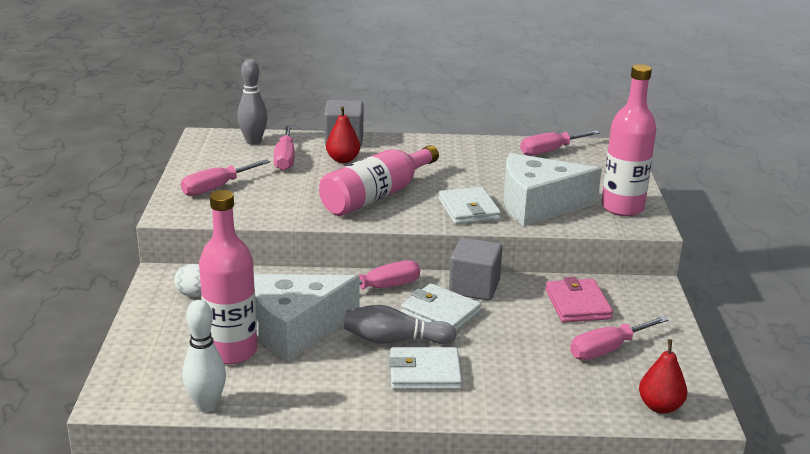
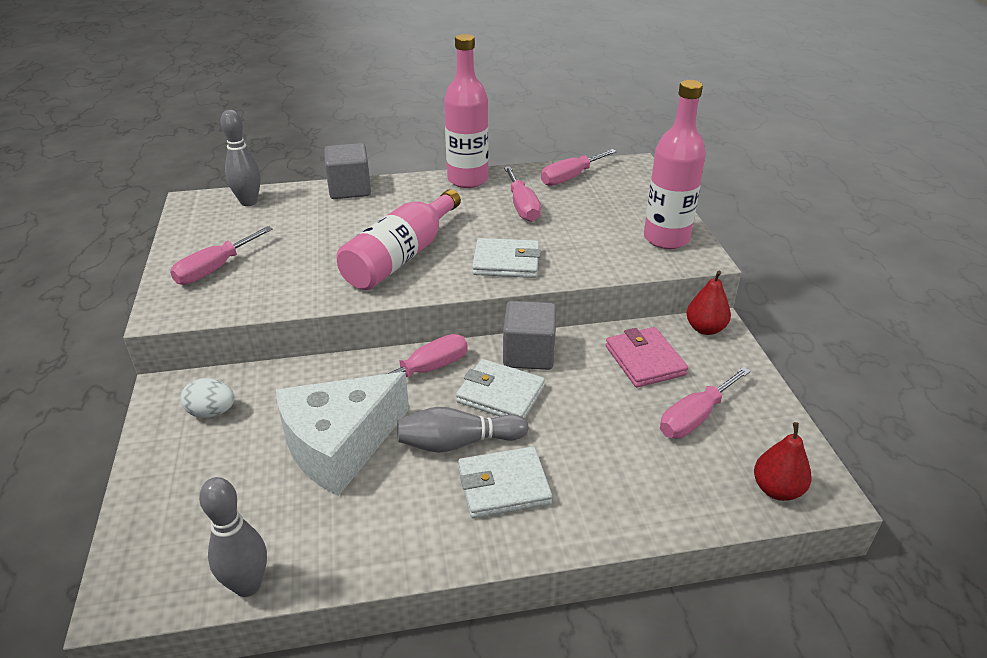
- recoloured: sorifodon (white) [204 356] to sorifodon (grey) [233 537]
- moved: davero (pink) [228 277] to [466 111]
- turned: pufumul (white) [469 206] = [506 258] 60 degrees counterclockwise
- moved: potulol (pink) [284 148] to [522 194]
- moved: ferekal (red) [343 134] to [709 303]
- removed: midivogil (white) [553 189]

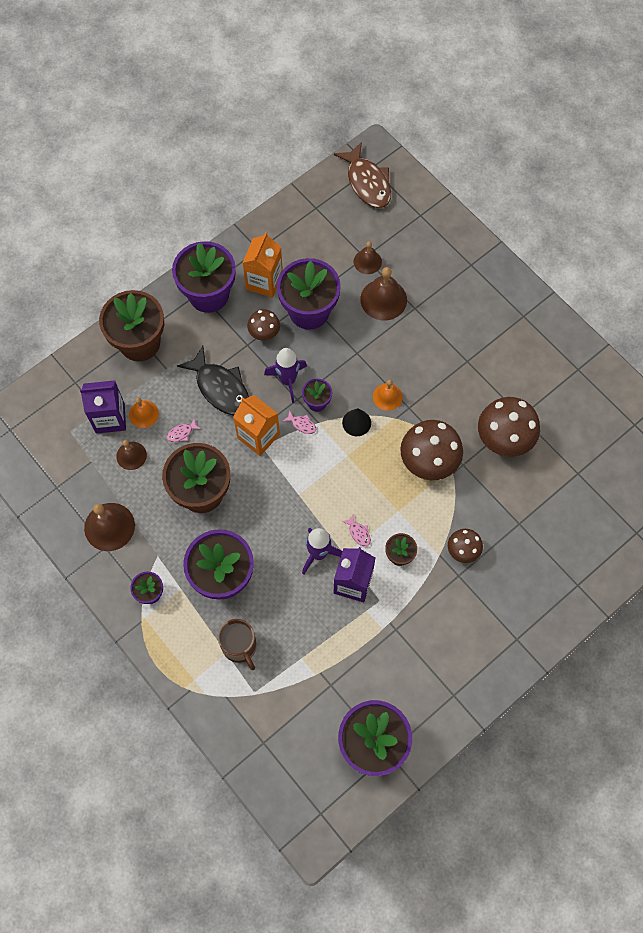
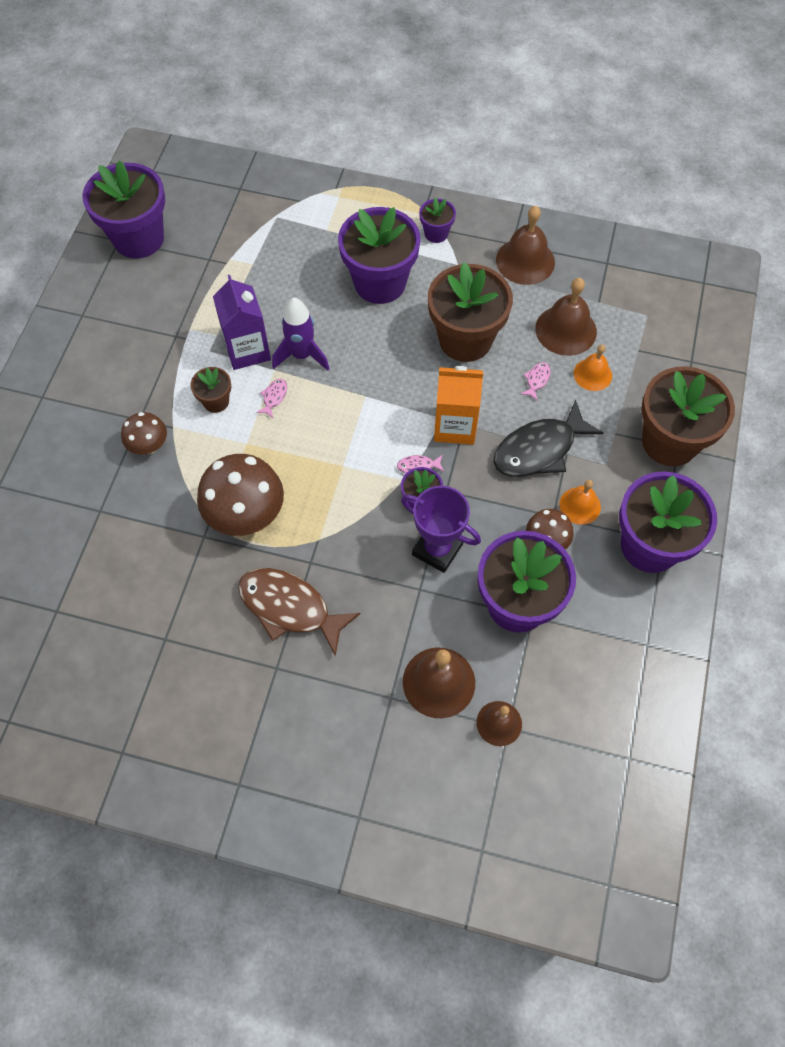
- moved: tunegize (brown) [362 175] to [299 612]
- turned: tunegize (pink) [356 531] = [271 398] 90 degrees clockwise
- added: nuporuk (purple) [441 529]
- turned: tunegize (black) [213 380] = [548 438] 45 degrees counterclockwise
- resized: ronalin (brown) [131 455] = [566 317] x1.63
- moved: ronalin (orange) [388 395] to [580 502]
- removed: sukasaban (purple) [103 407]
- removed: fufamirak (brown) [237 644]
- removed: sukasaban (orange) [262 265]
- removed: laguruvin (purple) [285 375]
- removed: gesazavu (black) [356 422]
- removed: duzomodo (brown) [509 427]

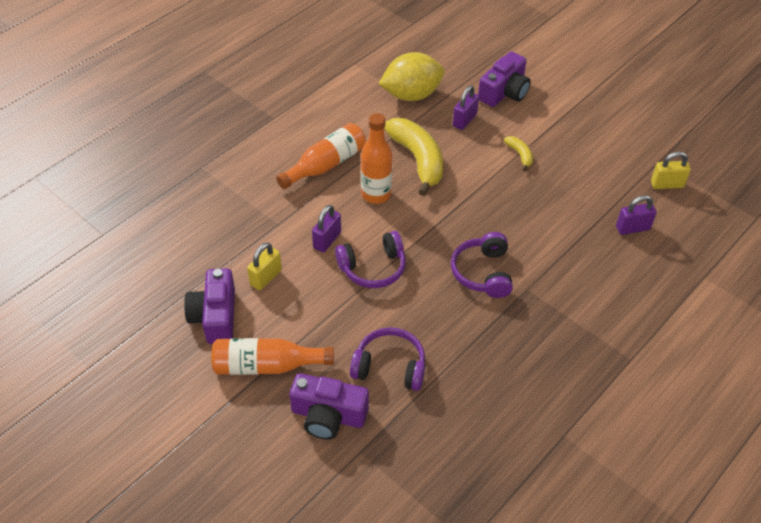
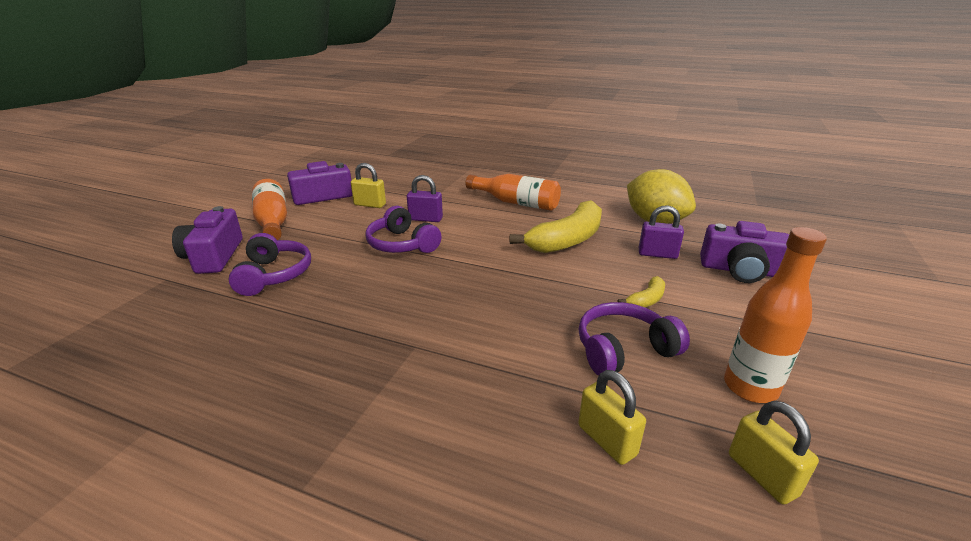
- recoloured: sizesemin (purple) [636 215] to sizesemin (yellow) [612 417]
- moved: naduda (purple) [482 265] to [634 338]
- moved: davero (orange) [376 158] to [775 315]

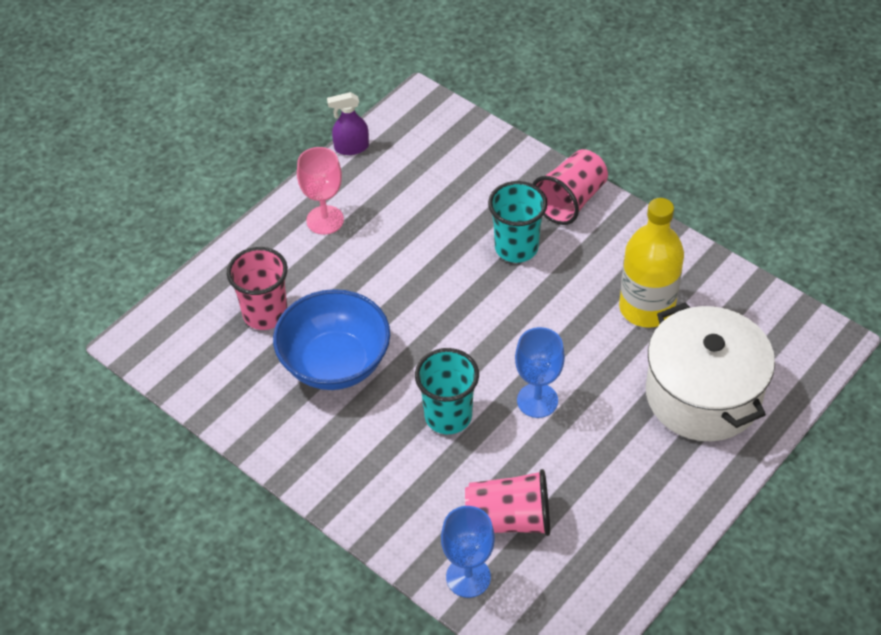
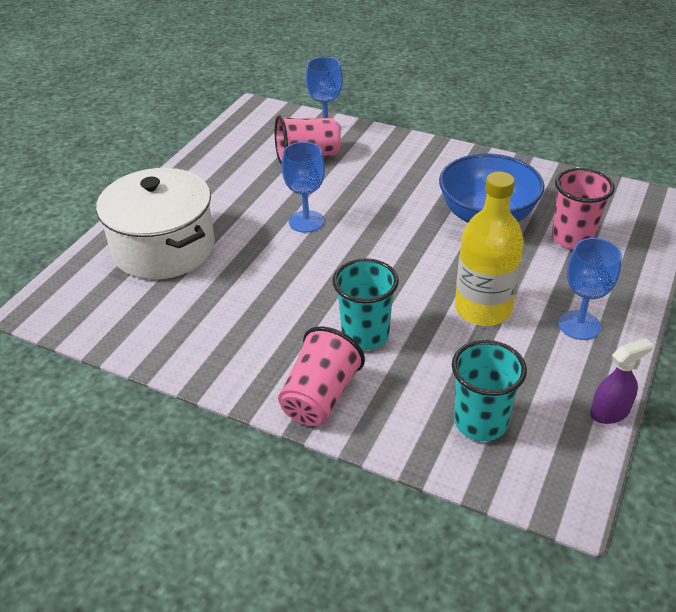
- moved: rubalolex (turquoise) [447 391] to [489 390]
- moved: davero (yellow) [651 263] to [489 249]
- recoloured: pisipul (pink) [320 191] to pisipul (blue) [590 289]

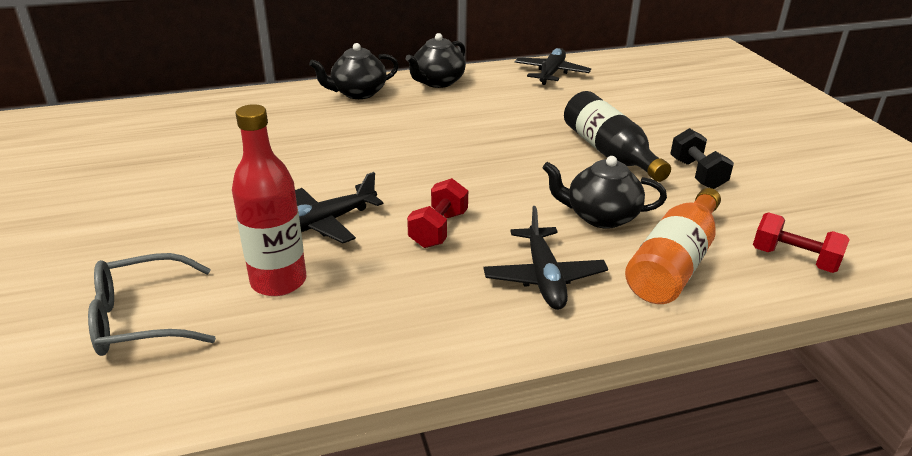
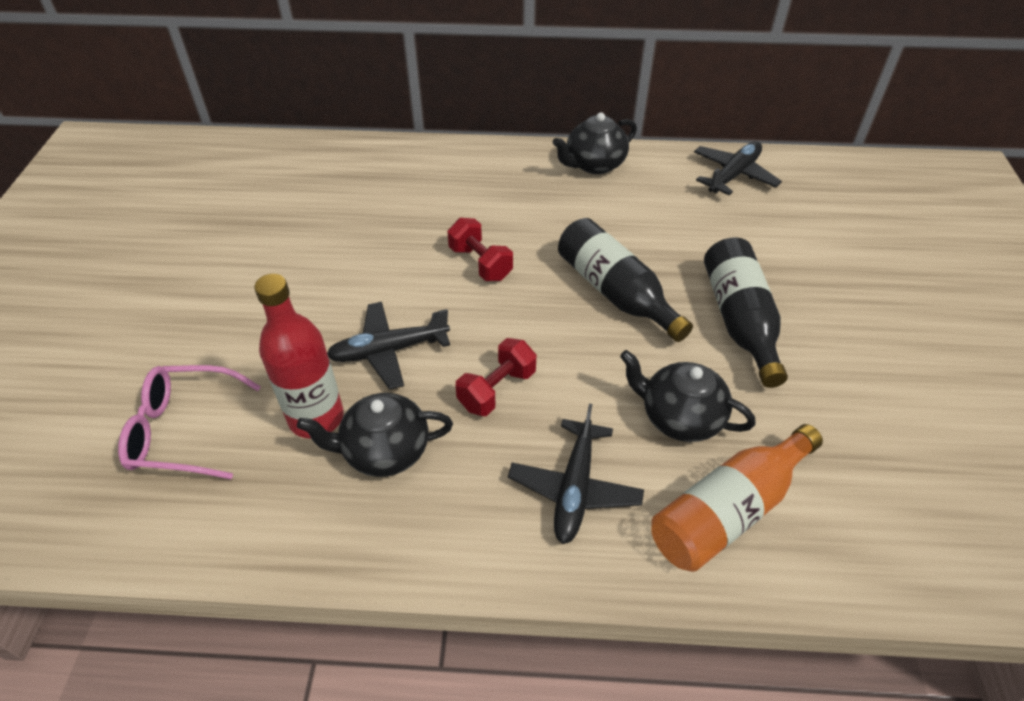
- recoloured: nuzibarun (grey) [152 304] to nuzibarun (pink) [189 422]
- moved: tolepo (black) [354 71] to [375 435]
- moved: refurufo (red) [801 242] to [480 249]
- added: davero (black) [625 280]
- removed: refurufo (black) [702 158]

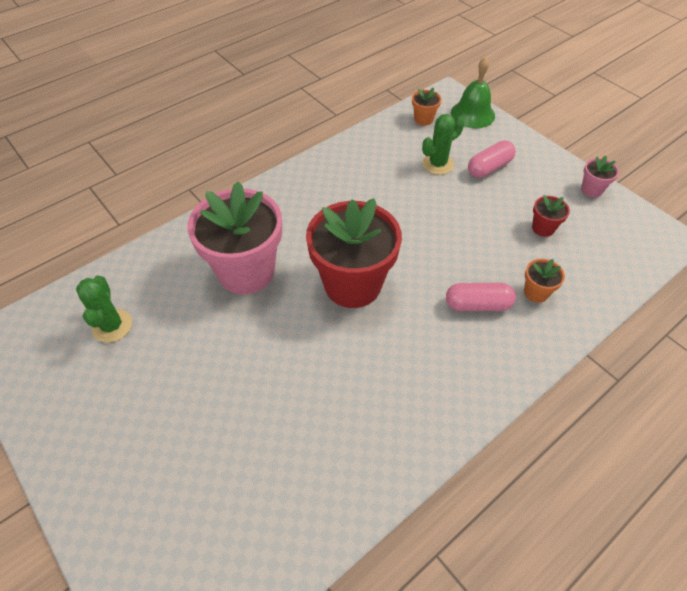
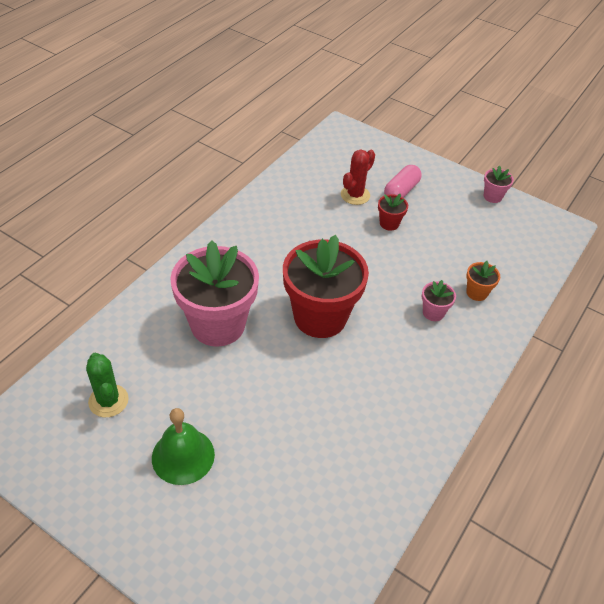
- moved: ronalin (green) [473 92] to [183 446]
- recoloured: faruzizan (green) [443 144] to faruzizan (red) [358 177]
- moved: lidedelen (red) [551 216] to [393 212]
- replaced: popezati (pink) [481 297] to lidedelen (pink) [439 300]
- removed: lidedelen (orange) [426 107]

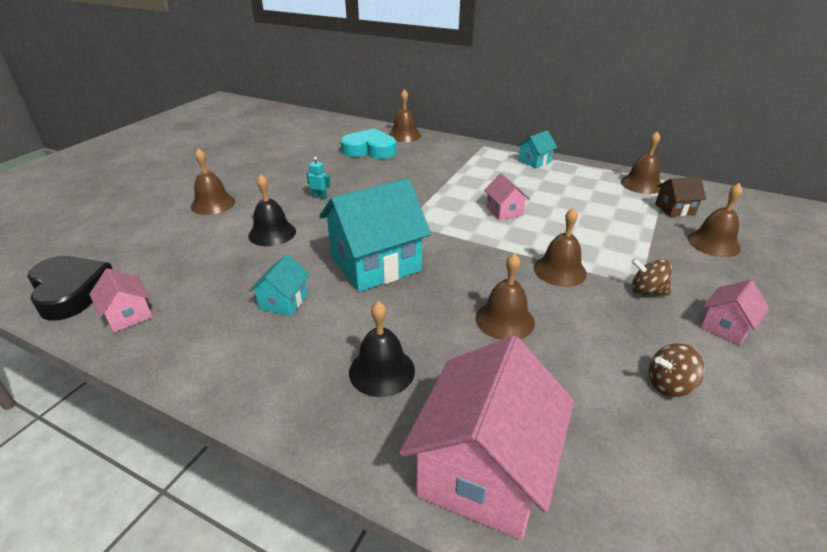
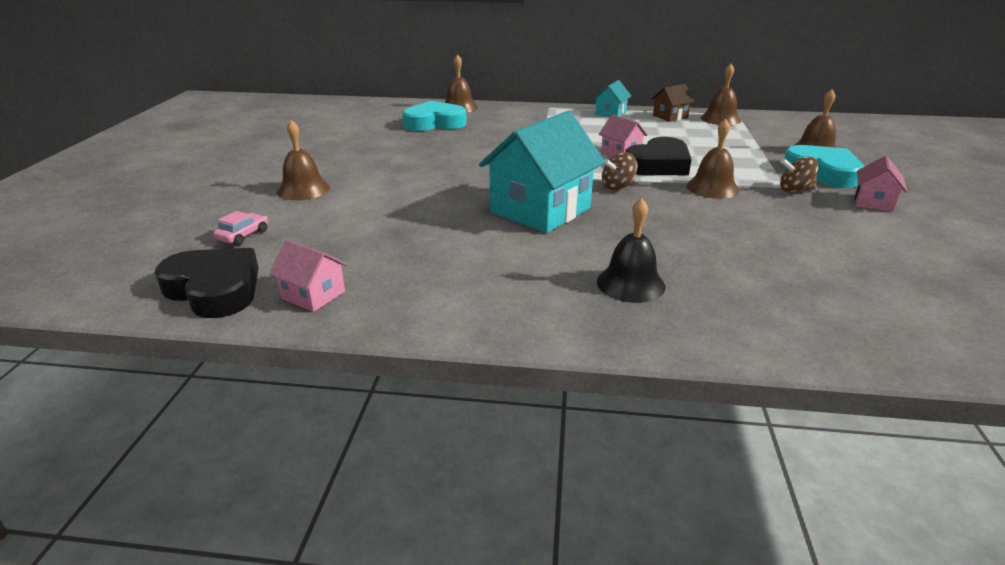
- added: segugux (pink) [241 228]
- moved: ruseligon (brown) [677 370] to [620 171]
- added: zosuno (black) [658 156]
- moved: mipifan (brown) [680 196] to [673 103]
- added: zosuno (turquoise) [823 166]
- removed: ronalin (black) [272 210]
- removed: mipifan (turquoise) [279 285]
- removed: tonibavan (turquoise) [318 178]
- removed: mipifan (pink) [486 438]
- removed: ronalin (brown) [505 296]

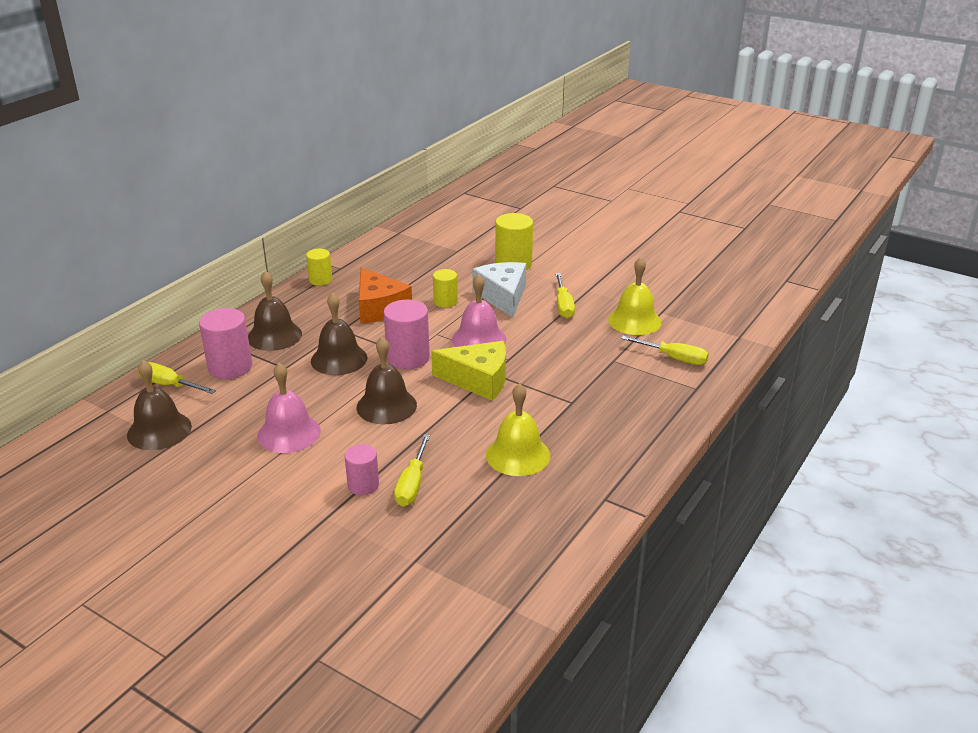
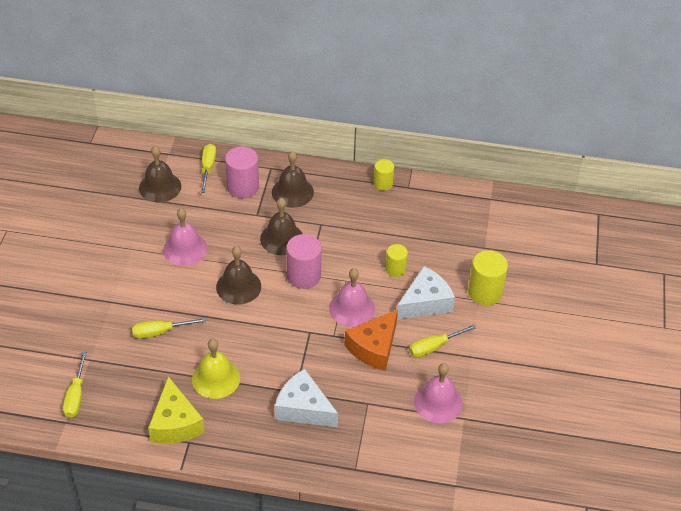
- moved: potulol (yellow) [665 350] to [75 385]
- moved: midivogil (yellow) [468 370] to [176 409]
- added: midivogil (white) [306 398]
- moved: midivogil (orange) [385 295] to [371 340]
- recoloured: ronalin (yellow) [635 296] to ronalin (pink) [438 393]
- removed: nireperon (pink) [362 469]

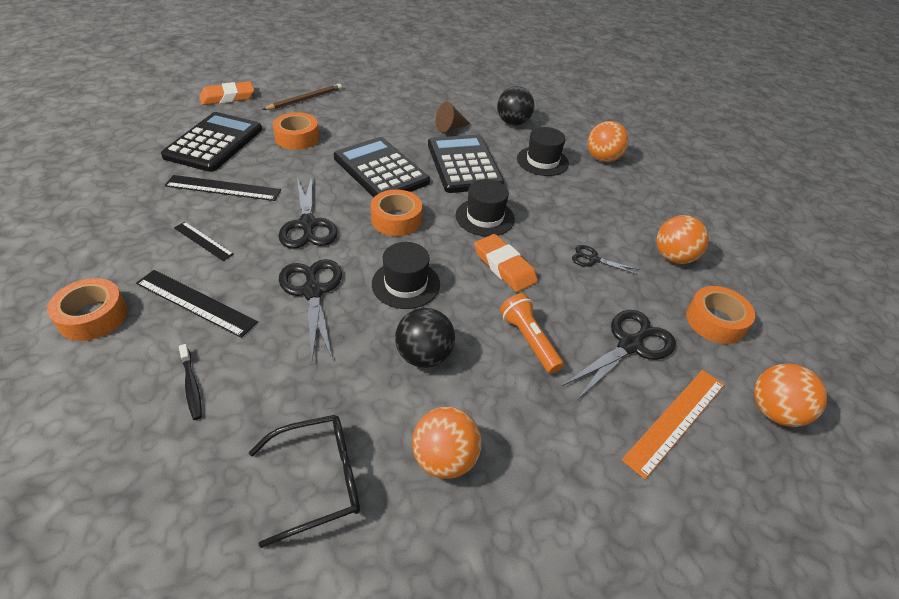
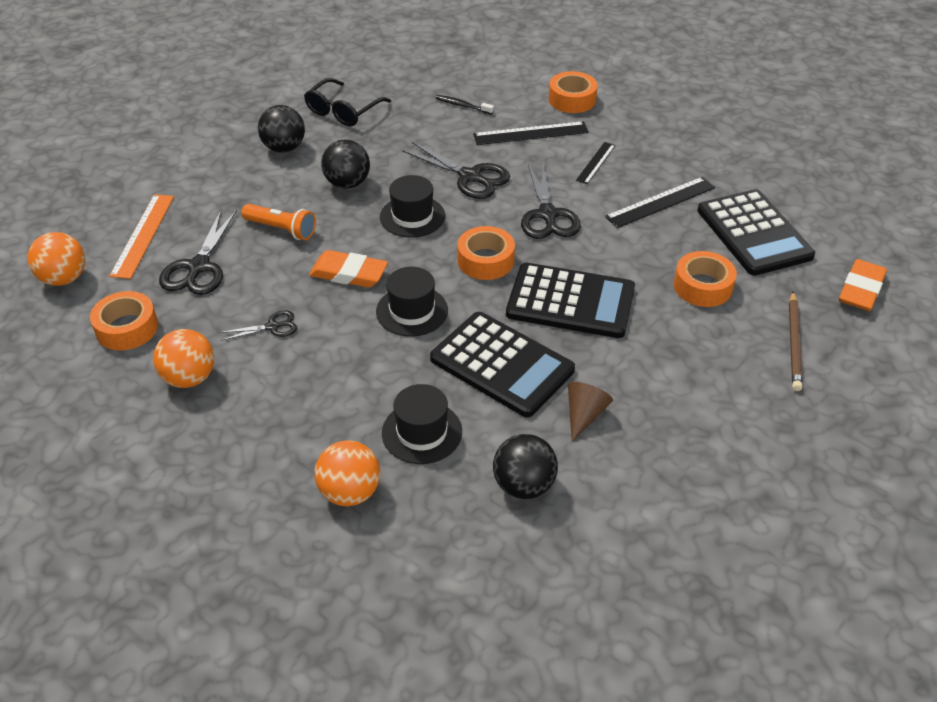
- recoloured: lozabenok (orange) [447 443] to lozabenok (black) [281 129]
- turned: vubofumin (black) [308 212] = [551 200] 135 degrees counterclockwise
- turned: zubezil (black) [204 241] = [596 163] 60 degrees counterclockwise

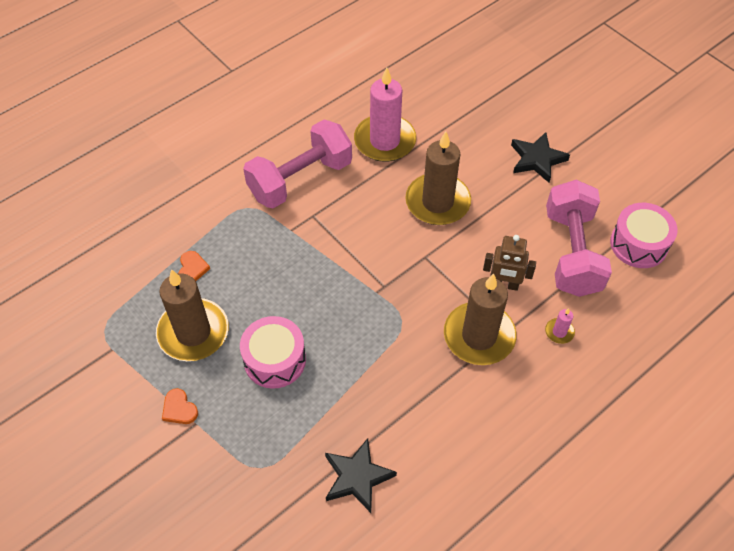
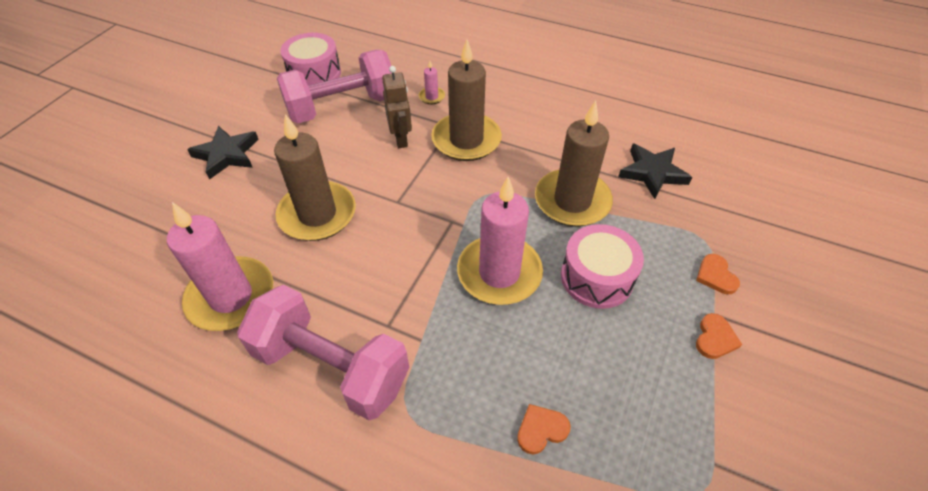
- added: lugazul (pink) [500 241]
- moved: lugazul (brown) [192 315] to [574 164]
- added: zosuno (orange) [718 274]

